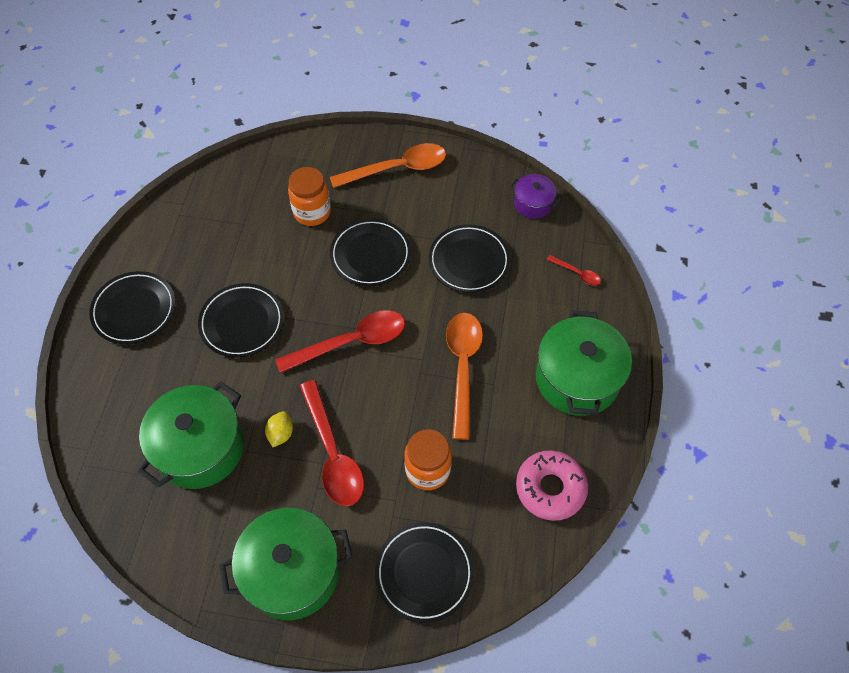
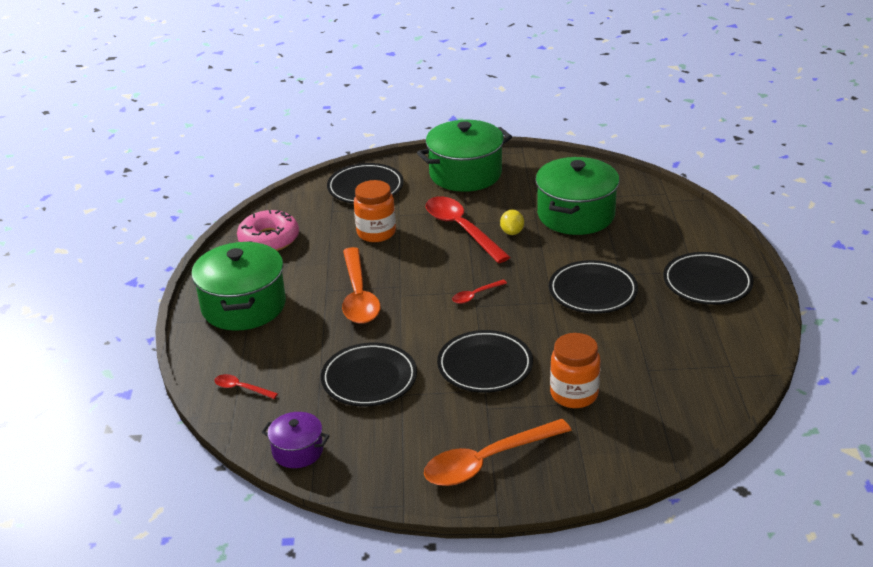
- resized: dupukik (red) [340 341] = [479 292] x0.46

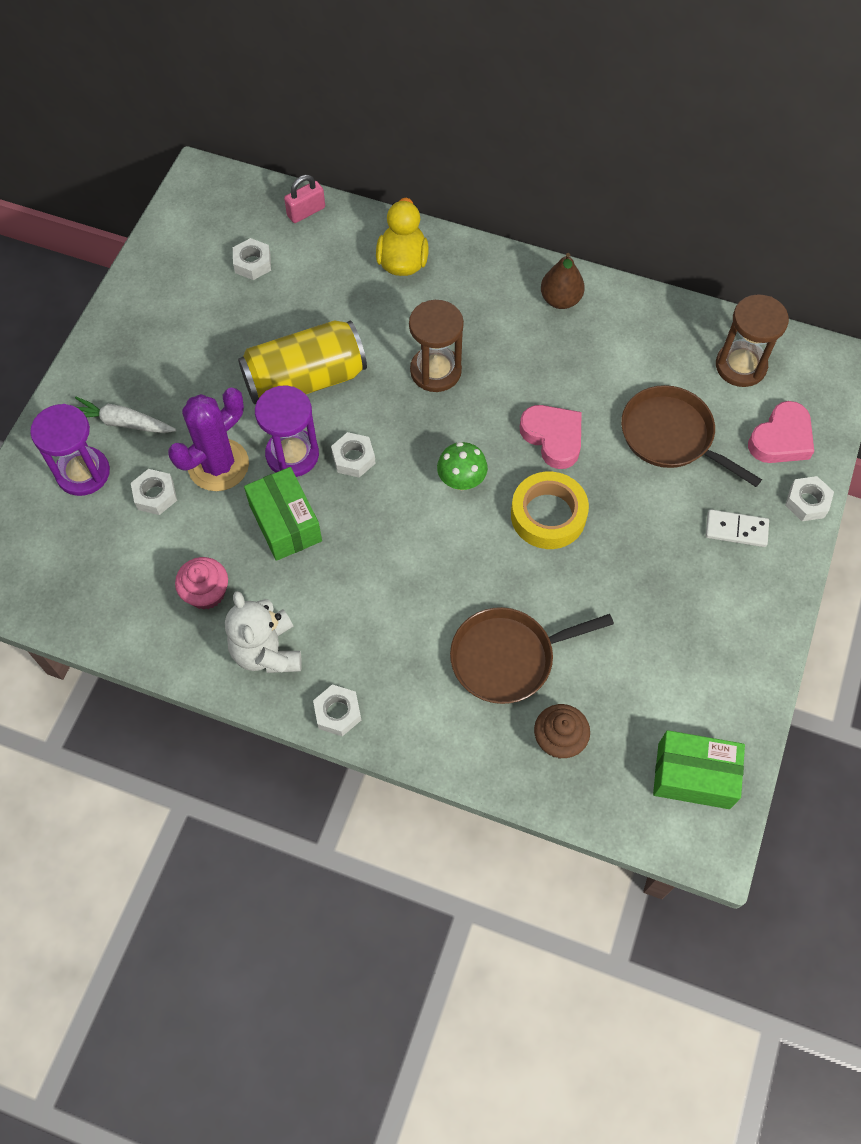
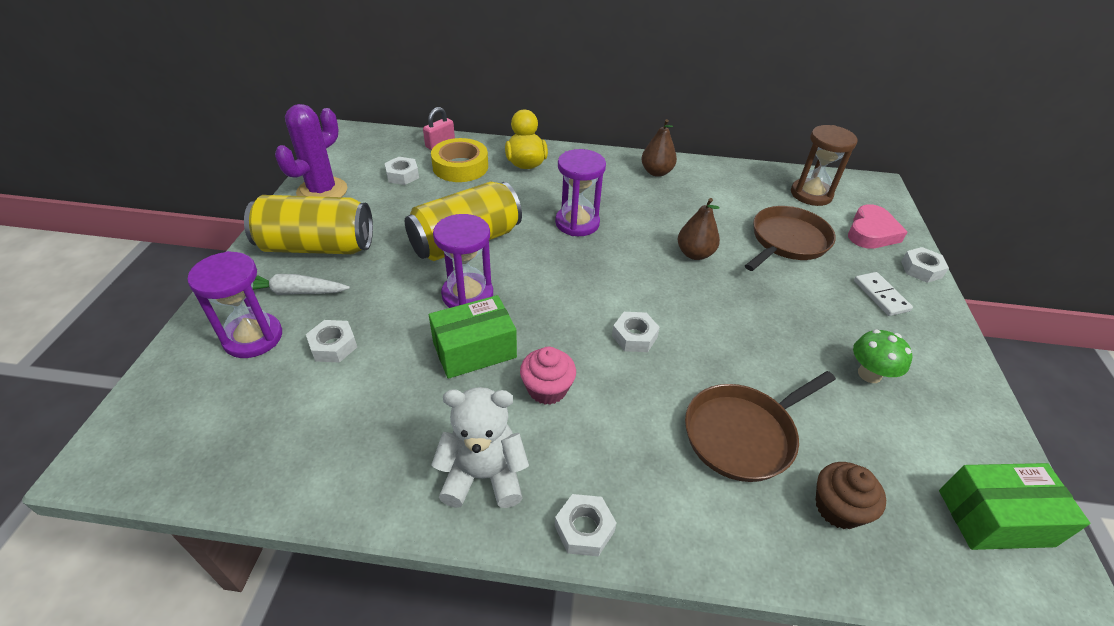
- added: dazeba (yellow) [308 224]
- moved: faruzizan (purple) [208 439] to [311 150]
- turned: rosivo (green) [283 514] = [473 337] 75 degrees counterclockwise
- moved: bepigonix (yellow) [550 510] to [459 160]
- turned: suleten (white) [263 632] = [480 447] 120 degrees clockwise
- moved: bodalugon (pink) [201 583] to [548 376]
- recoloured: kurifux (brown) [436 346] to kurifux (purple) [580 192]
- moved: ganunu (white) [353 455] to [636 332]
- replaced: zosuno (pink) [550 437] to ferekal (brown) [699 229]
- turned: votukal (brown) [691 436] = [790 238] 105 degrees clockwise
- moved: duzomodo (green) [462 466] to [882 356]
- turned: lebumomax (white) [737 528] = [883 294] 75 degrees clockwise

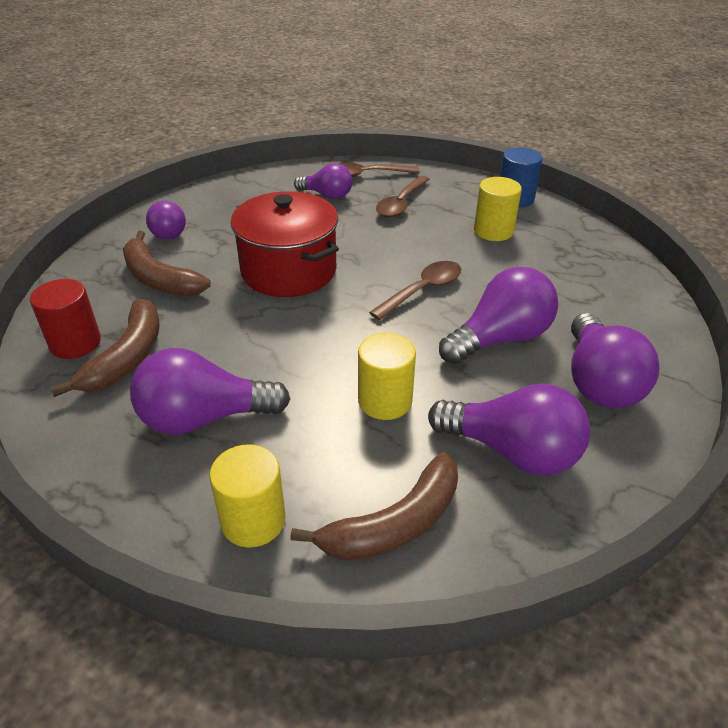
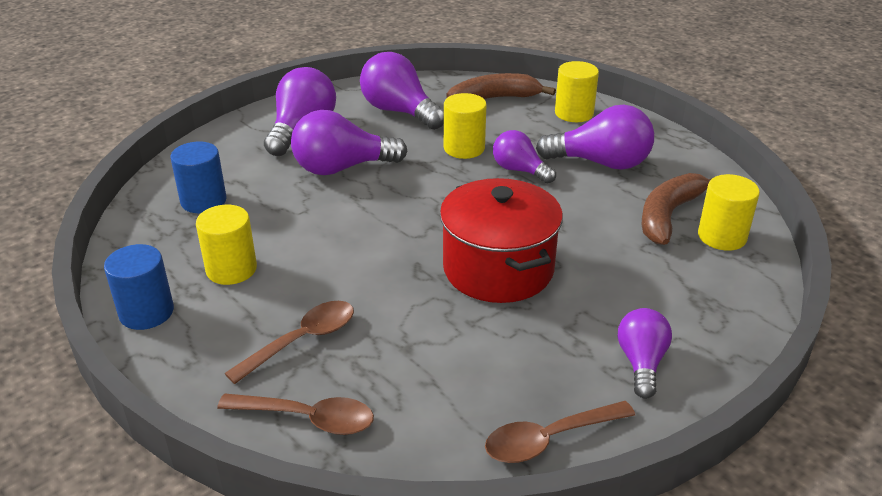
- added: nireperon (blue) [198 177]
- moved: dupukik (brown) [415 290] to [560 432]
- moved: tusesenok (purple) [323 181] to [524 157]
- recoloured: nireperon (red) [65 319] to nireperon (yellow) [729 212]
- removed: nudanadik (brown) [167 263]

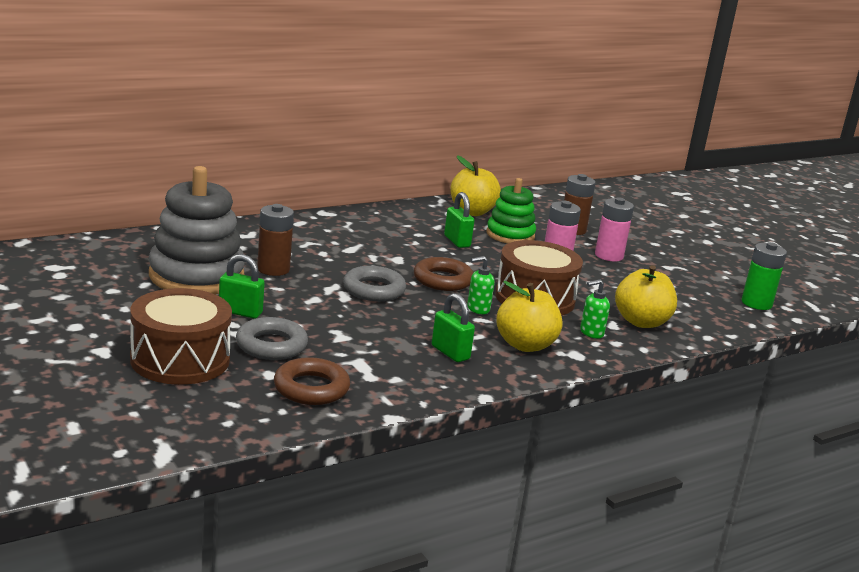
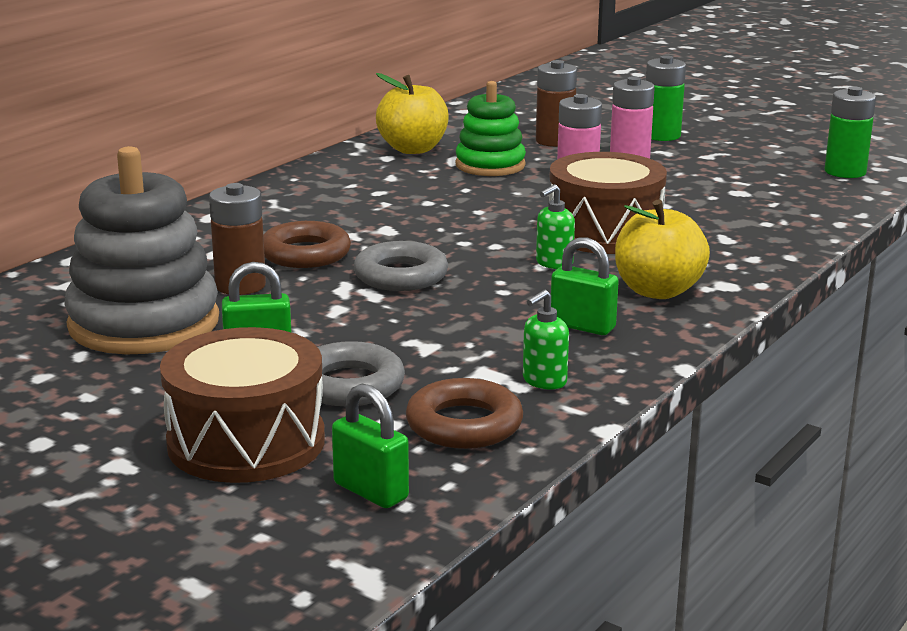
- moved: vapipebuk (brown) [444 274] to [307 244]
- moved: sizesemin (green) [459 220] to [370 446]
- moved: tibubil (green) [595 309] to [546 340]
- added: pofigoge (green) [666 98]
- removed: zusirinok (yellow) [646 296]

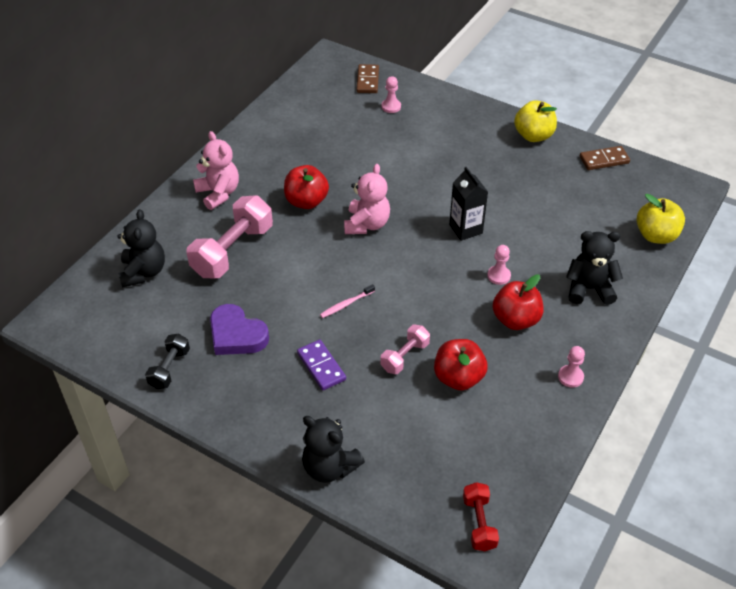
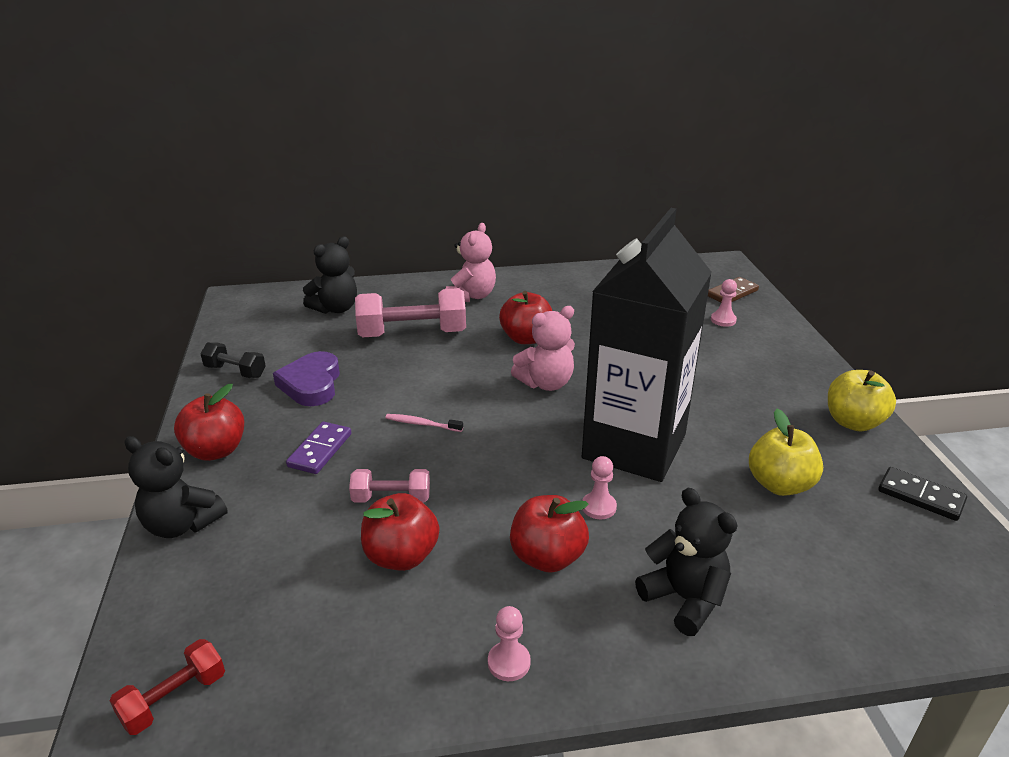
- turned: suleten (black) [333 449] = [175 487] 60 degrees counterclockwise
- added: zusirinok (red) [209 422]
- turned: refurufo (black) [167 361] = [233 360] 45 degrees clockwise
- resized: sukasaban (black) [468 204] = [647 345] x2.31
- moved: zusirinok (yellow) [661 219] to [786 452]
- recoloured: lebumomax (brown) [605 158] to lebumomax (black) [922 494]

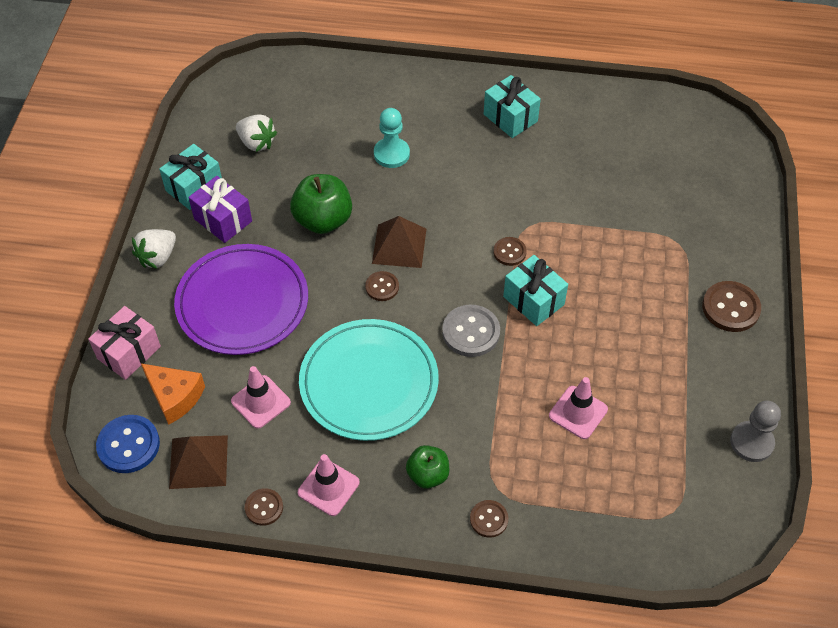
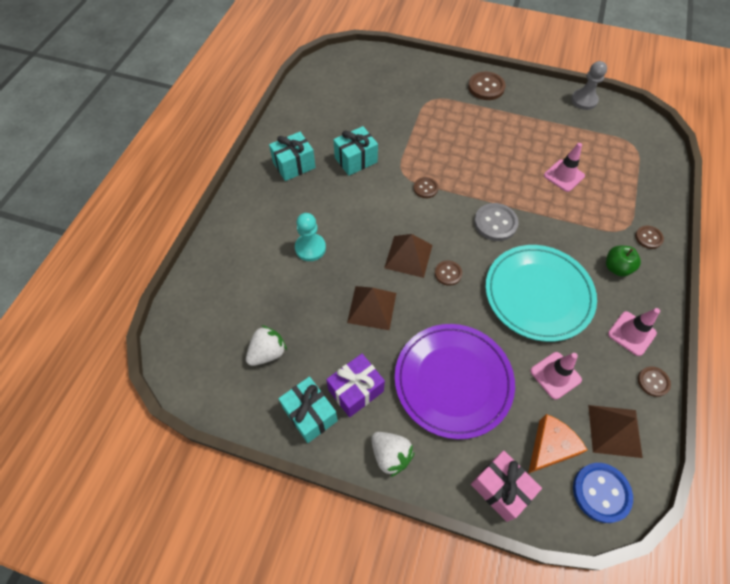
- moved: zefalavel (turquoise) [535 290] to [355 151]
- replaced: zusirinok (green) [321 204] to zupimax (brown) [371 308]

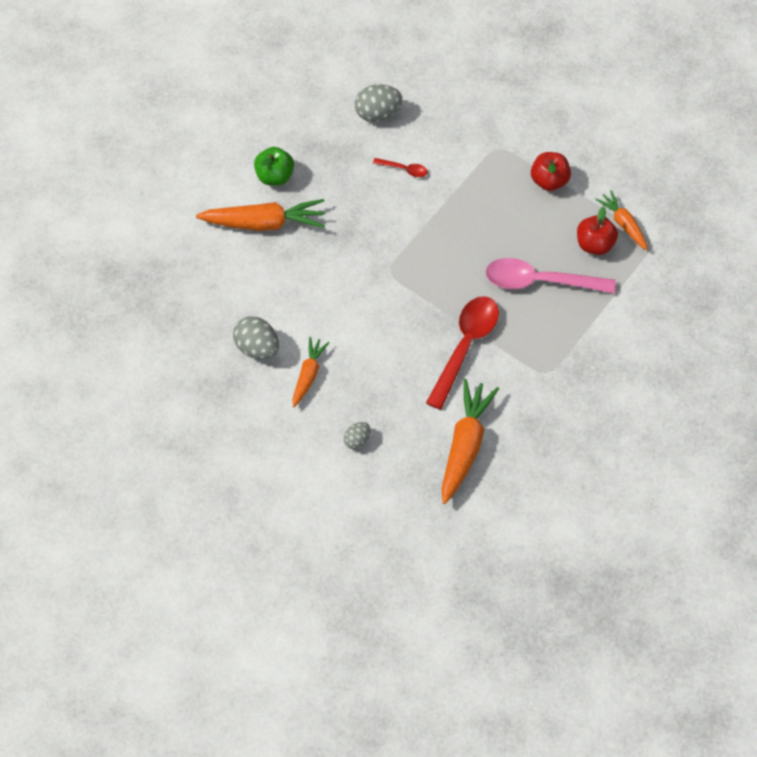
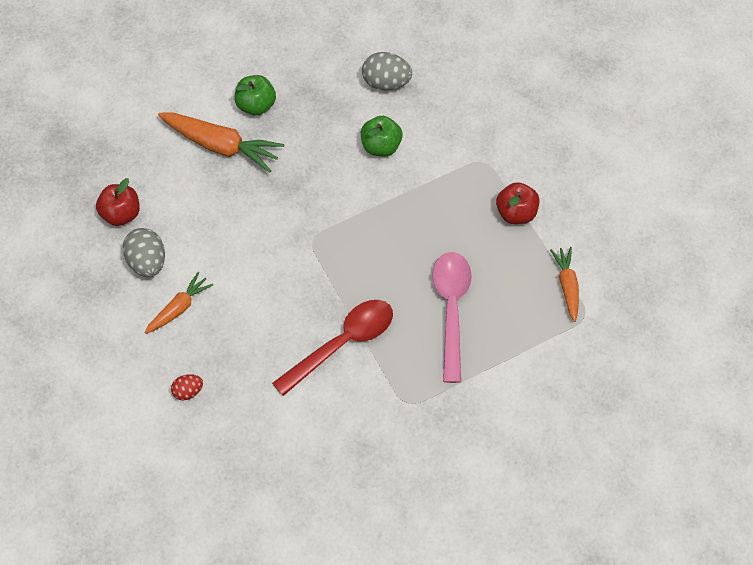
- moved: zusirinok (red) [597 231] to [118 202]
- recoloured: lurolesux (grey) [357 435] to lurolesux (red) [187 387]
- replaced: dupukik (red) [400 167] to zusirinok (green) [382 136]
- turned: dupukik (pink) [550 276] = [452 317] 60 degrees clockwise
- removed: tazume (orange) [470 441]

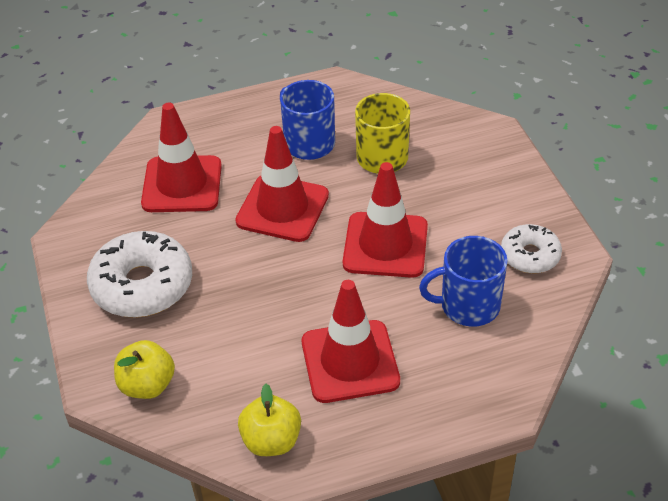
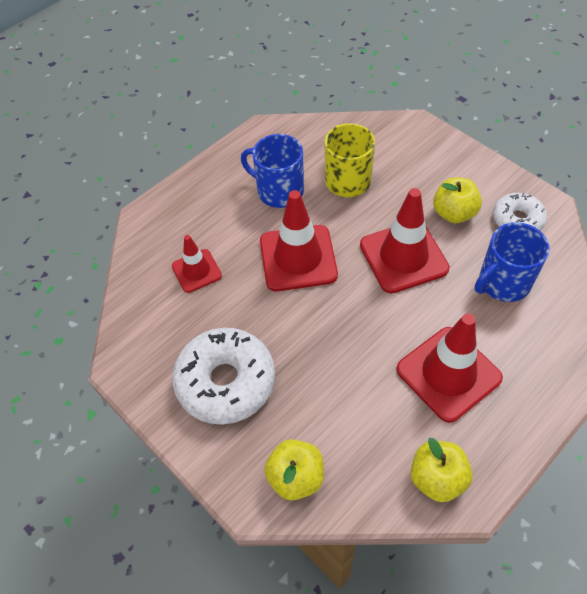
- resized: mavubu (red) [181 157] = [197 264] x0.57
- added: zusirinok (yellow) [457 200]

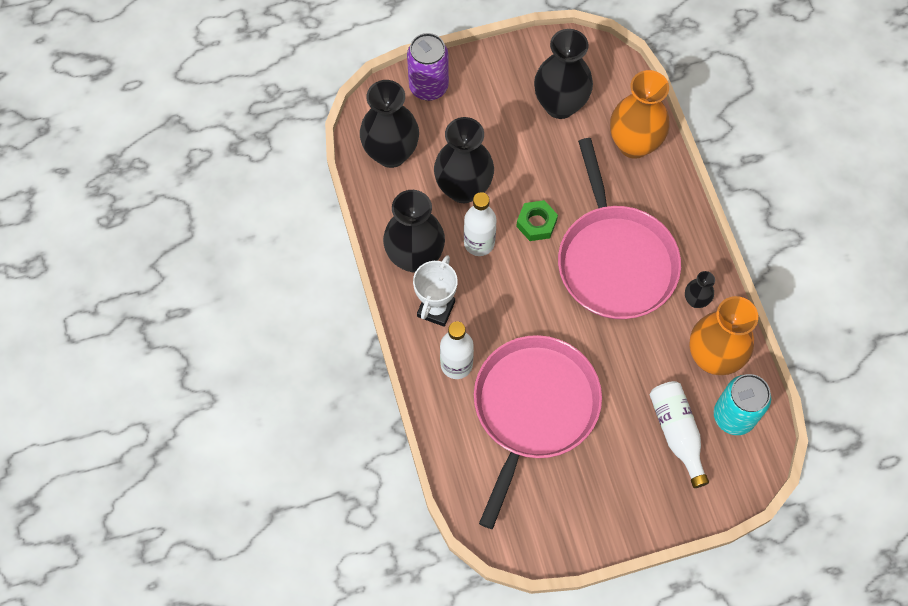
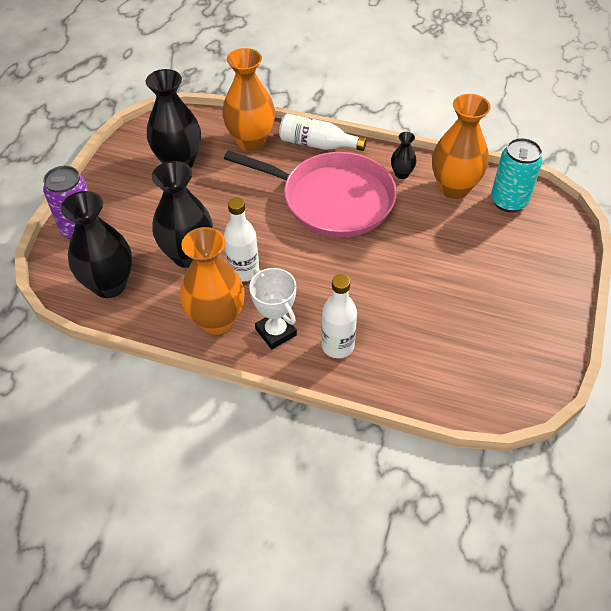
- recoloured: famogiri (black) [414 231] to famogiri (orange) [212 281]
- moved: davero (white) [679 434] to [323 132]
- removed: votukal (pink) [538 432]
- removed: ganunu (green) [537 220]

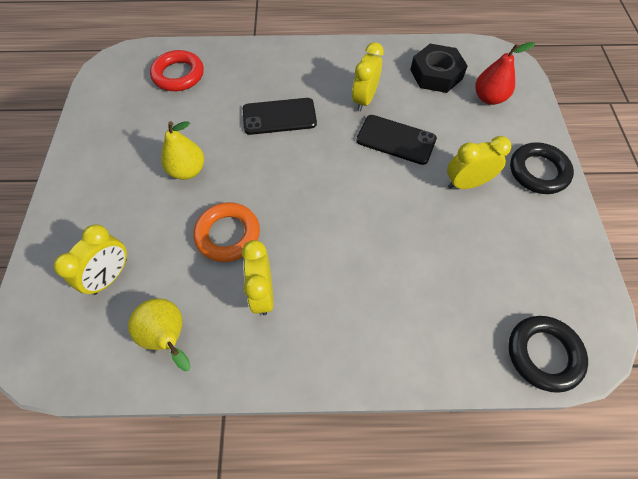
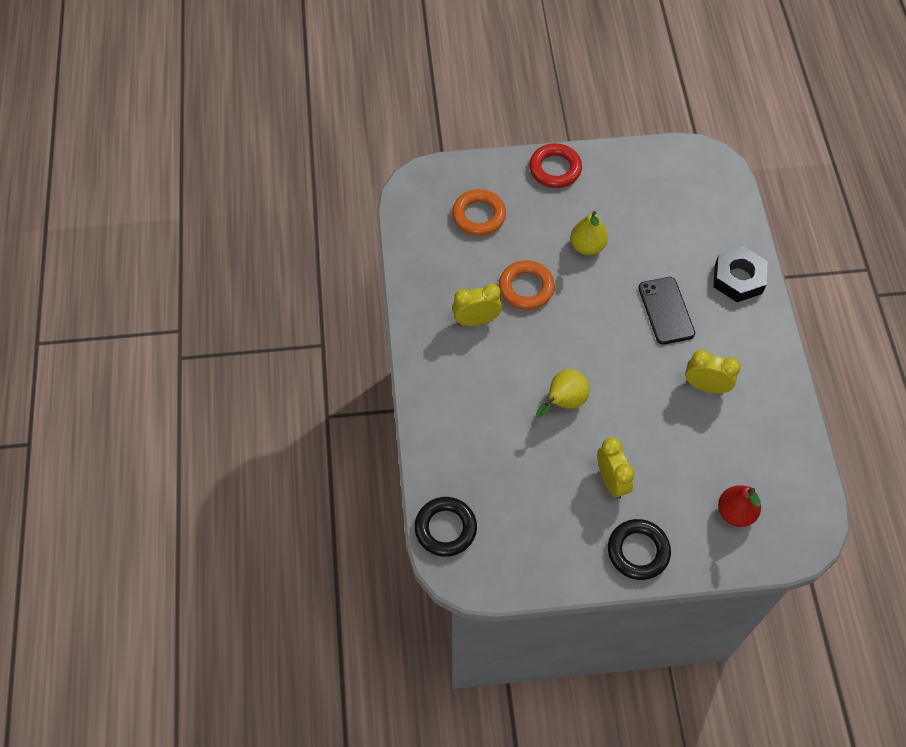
- replaced: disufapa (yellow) [90 260] to vapipebuk (orange) [479 212]
- moved: vapipebuk (red) [177 70] to [555 165]
- moved: ferekal (yellow) [159 335] to [562 393]
- moved: ganunu (black) [439 68] to [740 274]
- removed: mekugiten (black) [396 140]

